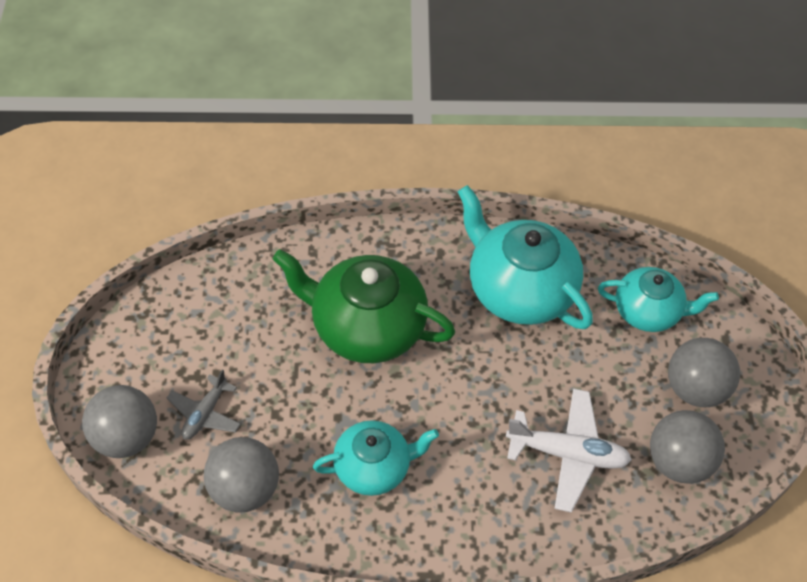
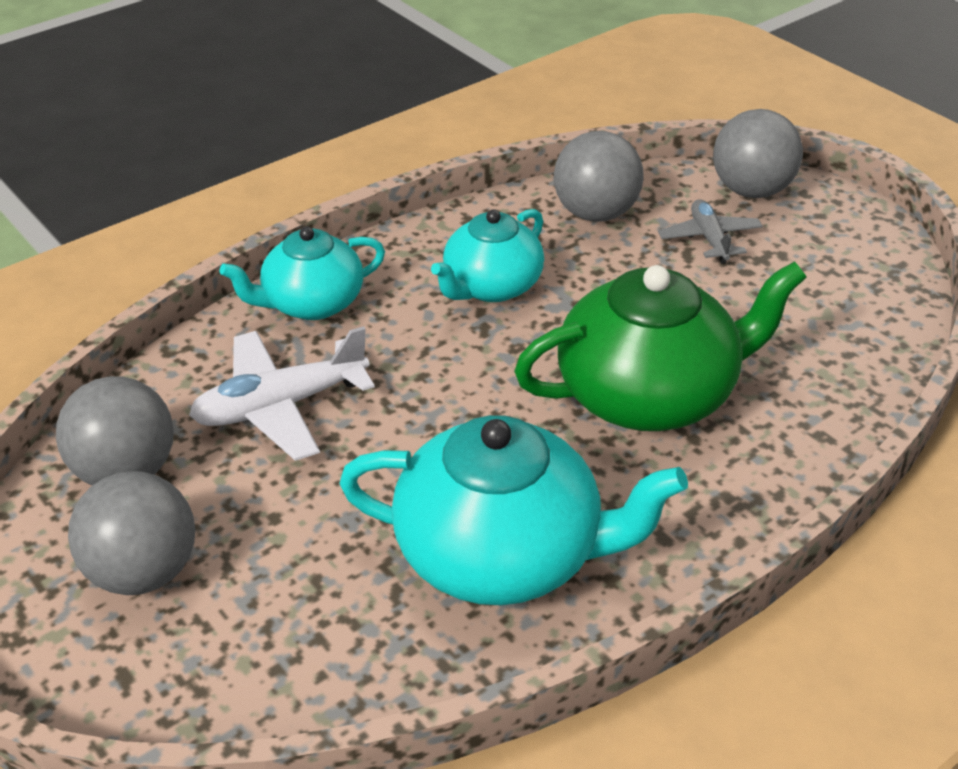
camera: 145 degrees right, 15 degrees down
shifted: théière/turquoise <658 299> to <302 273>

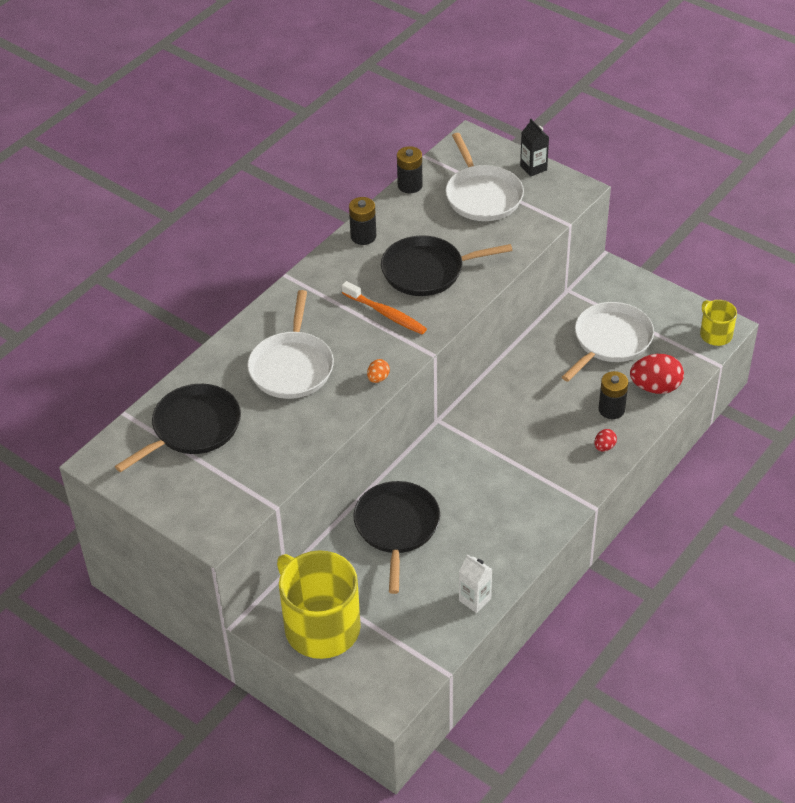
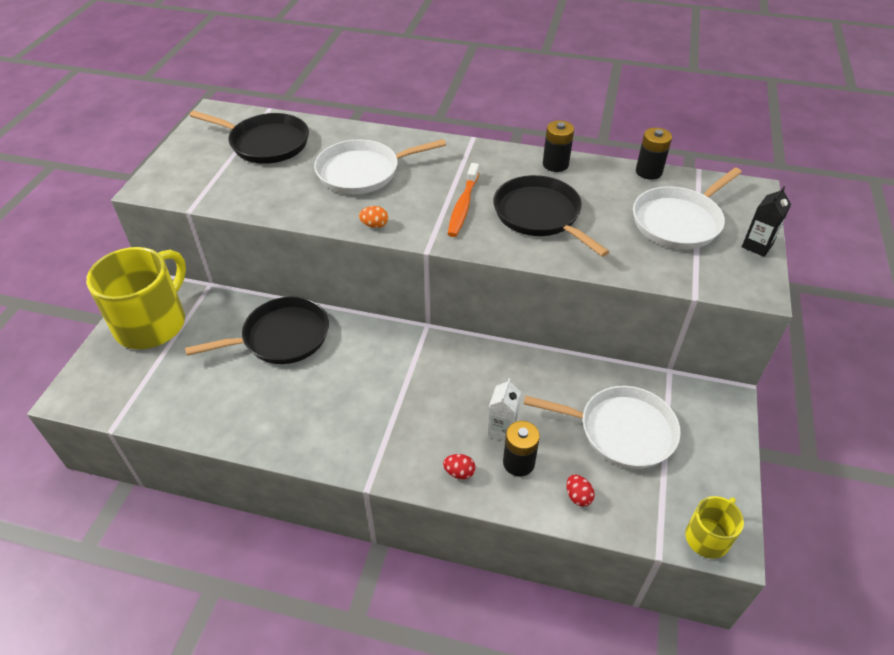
camera: 65 degrees right, 0 degrees up
shifted: brique de lait/blanc <475 583> to <504 409>
scaled: œuf/rouge <657 374> = <581 491> x0.49

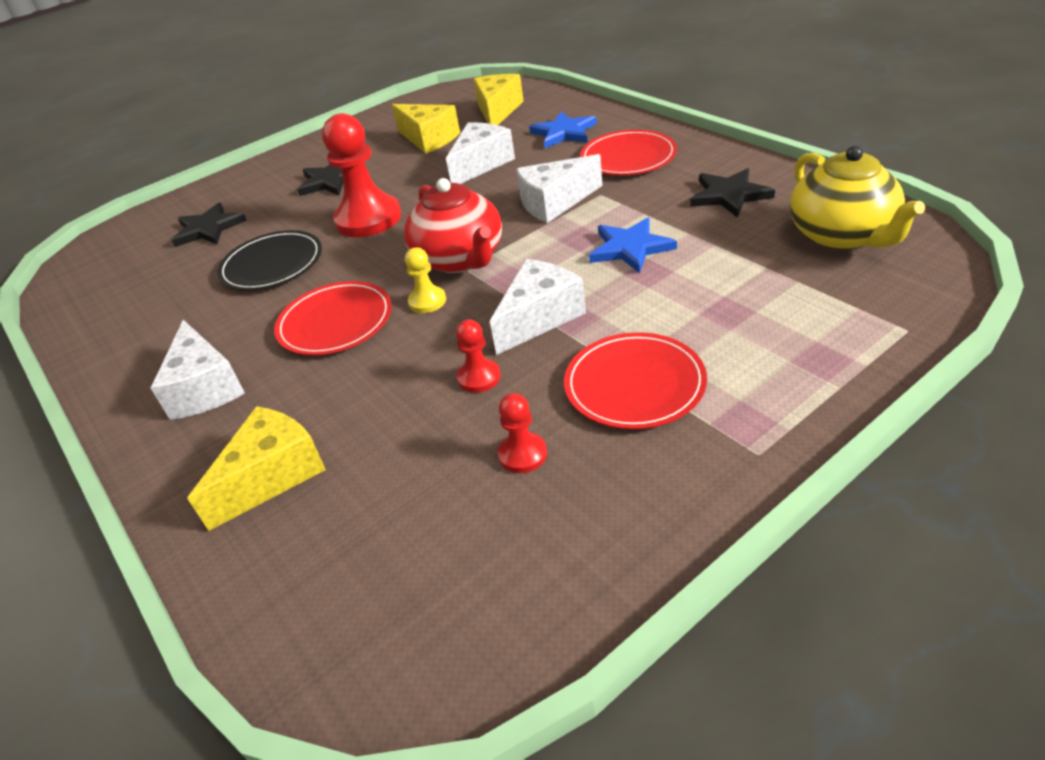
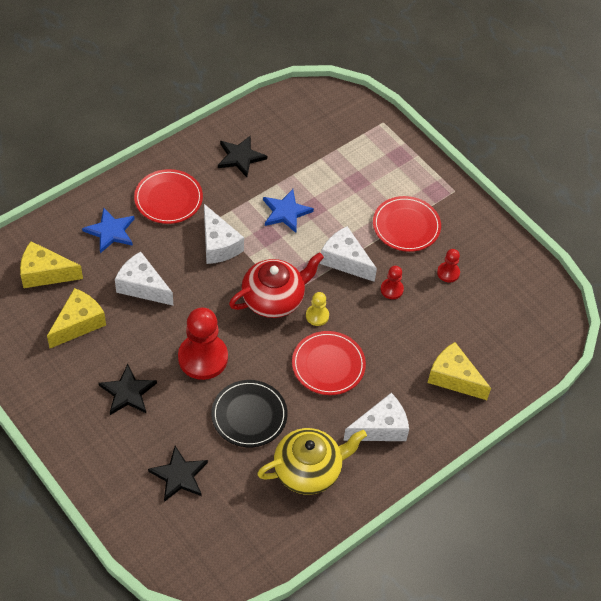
camera: 100 degrees left, 15 degrees up
shifted: théière/jaune <857 198> to <312 461>

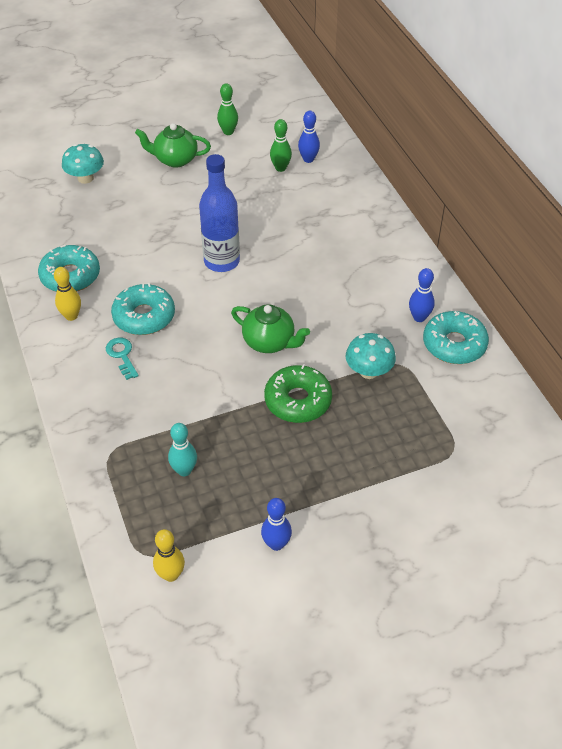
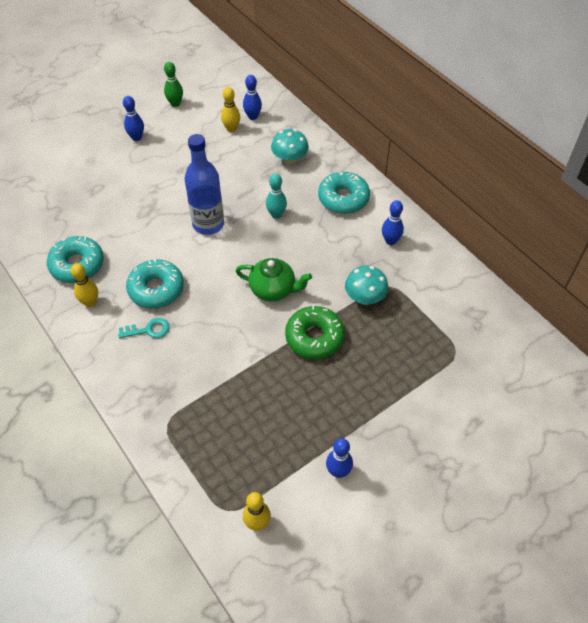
camera: 15 degrees left, 5 degrees up
shifted: champignon/turquoise <83 164> to <290 147>; beignet/turquoise <456 337> to <344 193>; quille/turquoise <182 449> to <276 196>
swapped: théière/vert <173 145> to quille/bleu <133 118>
repainted: quille/vert <281 145> to quille/jaune <230 109>
rotated: clé/turquoise <122 359> = <144 328> 120 degrees clockwise

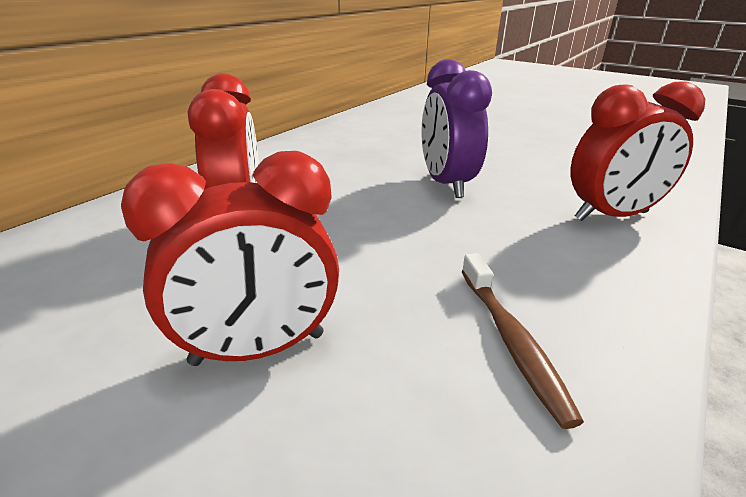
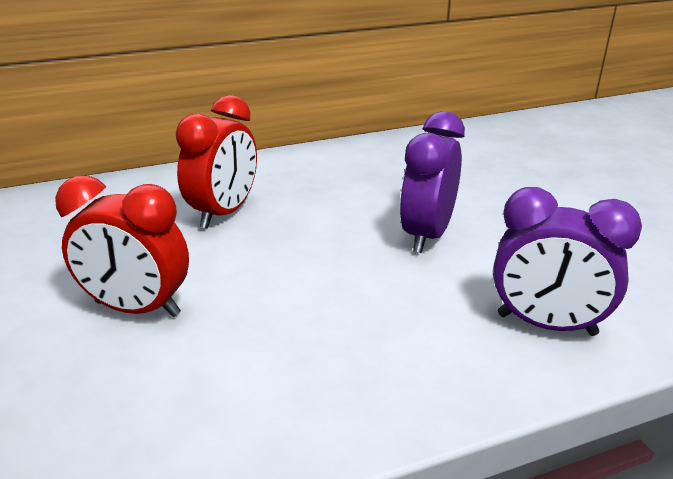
camera: 35 degrees right, 0 degrees up
gone: brosse à dents/marron <522 341>
repainted: réveil/rouge <637 151> to réveil/violet <567 261>

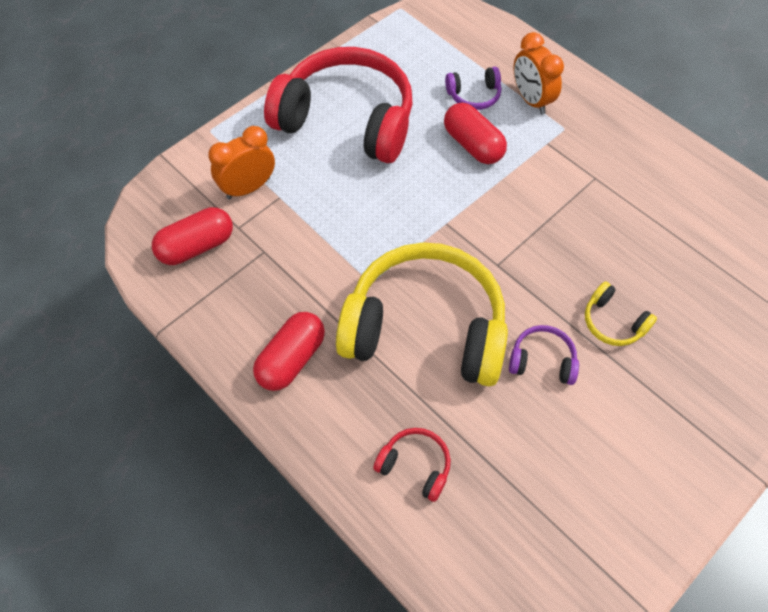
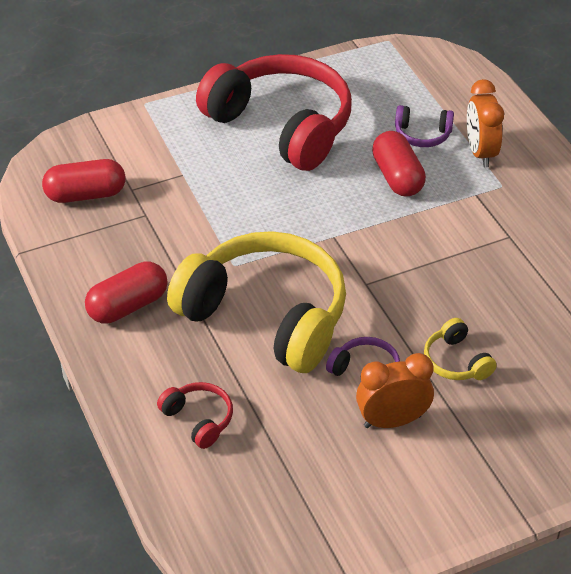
camera: 20 degrees right, 15 degrees down
shifted: réveil/orange <241 162> to <395 390>

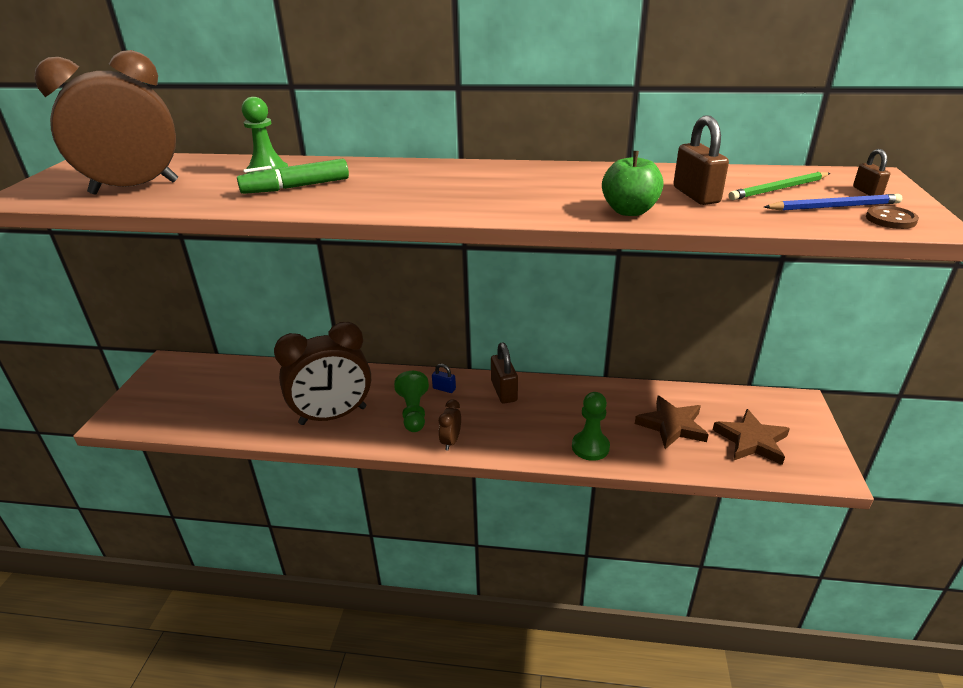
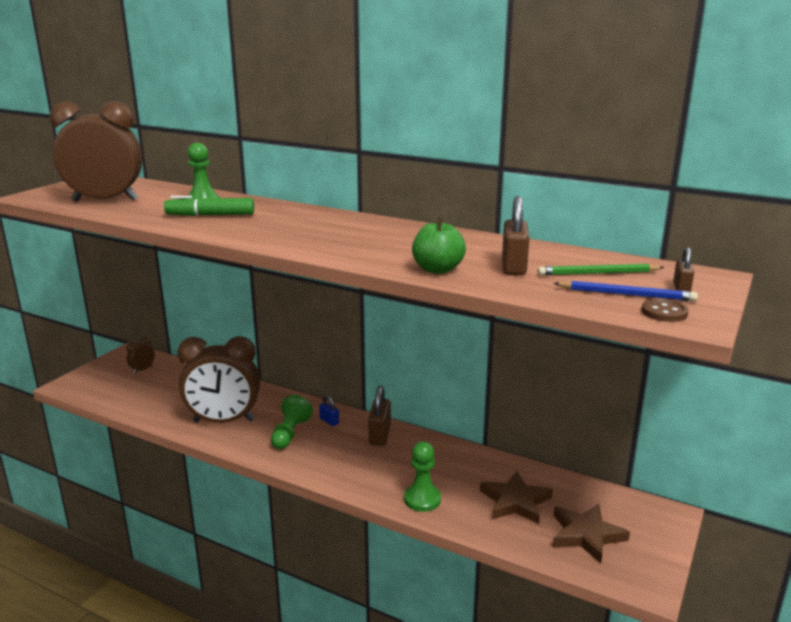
camera: 20 degrees right, 10 degrees down
shifted: réveil/marron <450 425> to <140 355>

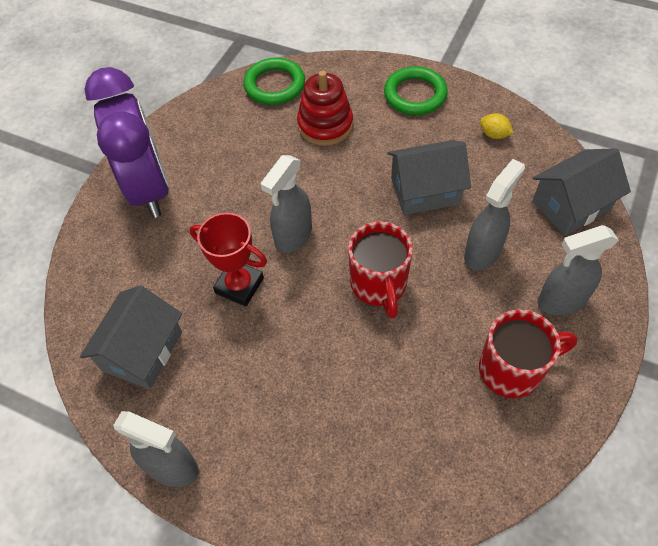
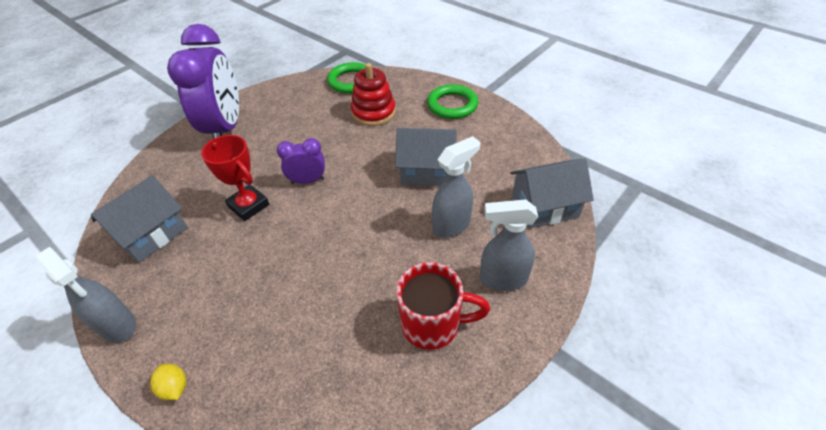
camera: 15 degrees right, 10 degrees down
gone: tasse/rouge <380 270>
shifted: citron/jaune <496 126> to <168 382>
swapped: vaporisateur/gris <286 204> to réveil/violet <301 161>

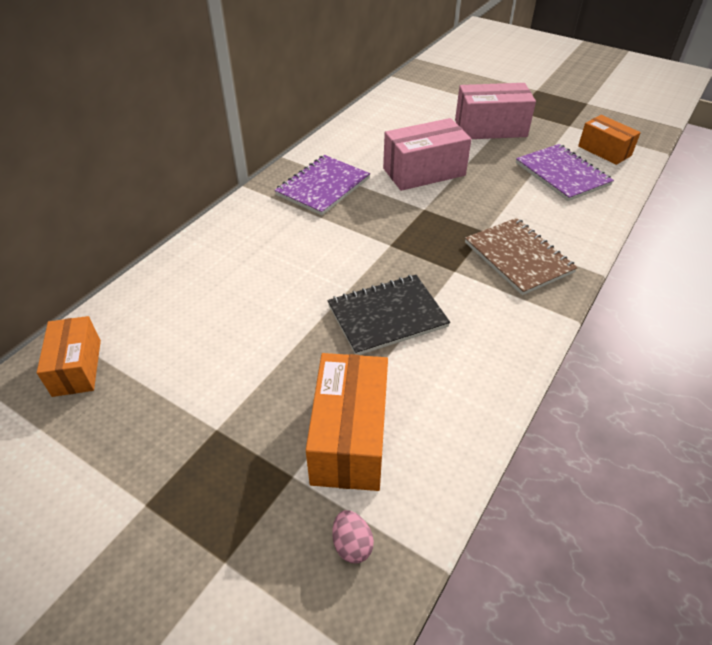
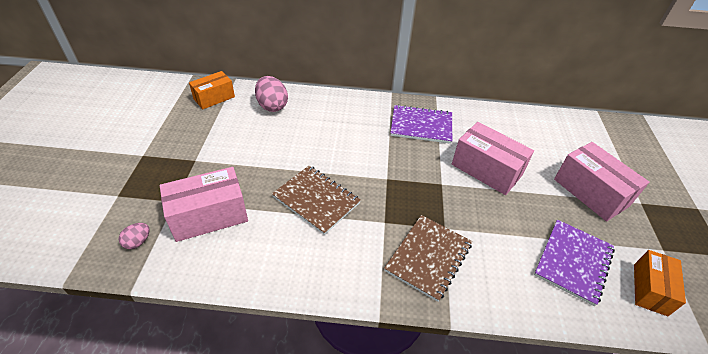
camera: 60 degrees right, 0 degrees up
new: œuf/rose <271 94>
repainted: carnet/noir <388 315> to carnet/marron <316 200>; boîte/orange <347 422> to boîte/rose <204 204>

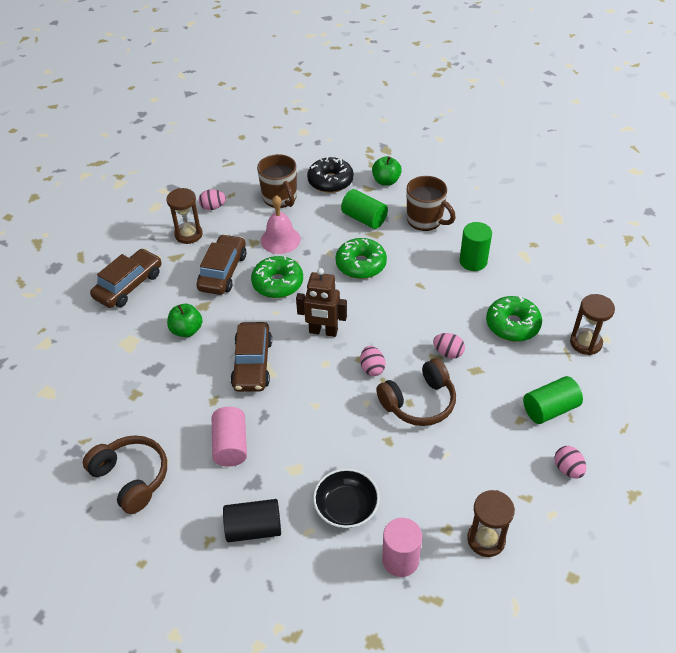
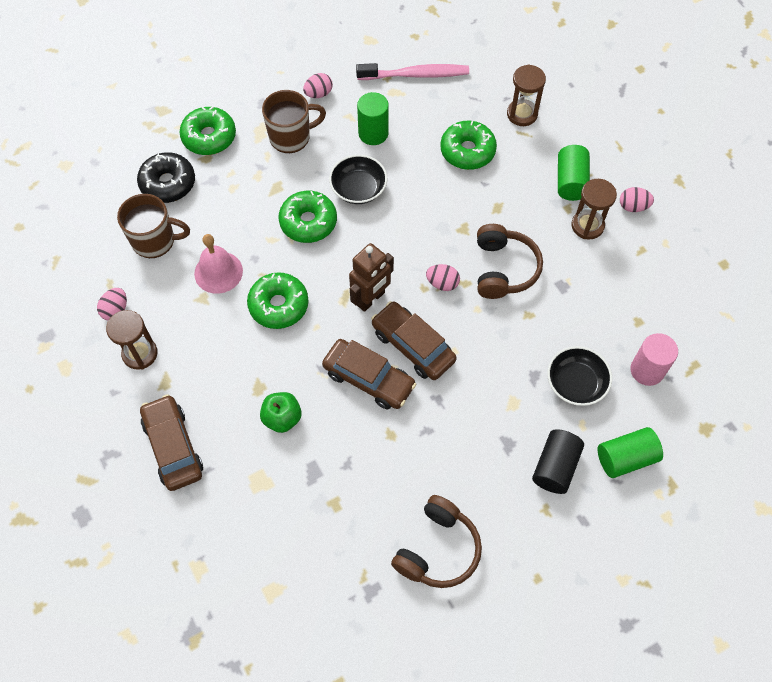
camera: 60 degrees left, 15 degrees up
gone: cylindre/rose <229 436>
new: brosse à dents/rose <412 71>; bol/noir <358 179>
shifted: cylindre/vert <364 209> to <630 452>; voiture/marron <221 264> to <414 340>; œuf/rose <449 346> to <318 85>; sablier/marron <491 523> to <594 209>
swapped: pomme/vert <387 171> to beignet/vert <208 130>
rotated: casque audio/marron <125 474> = <436 541> 135 degrees clockwise

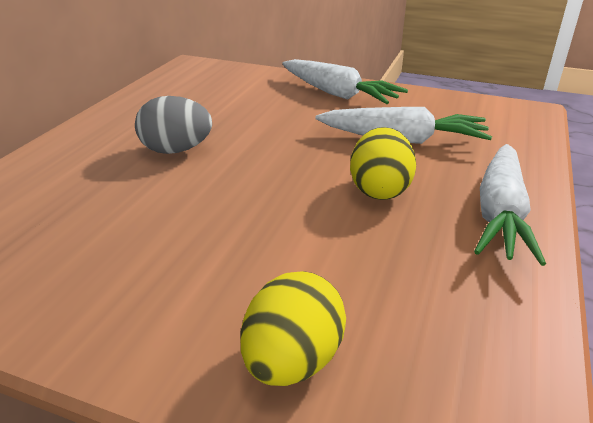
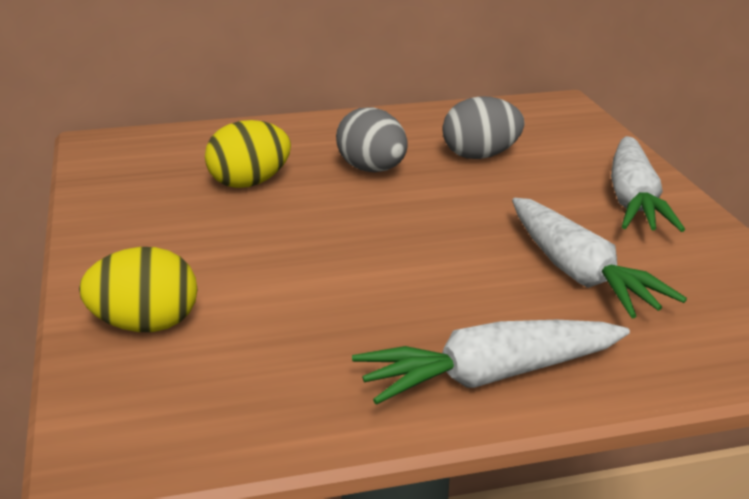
camera: 55 degrees right, 5 degrees down
new: œuf/gris <483 127>
shifted: œuf/jaune <383 163> to <248 154>

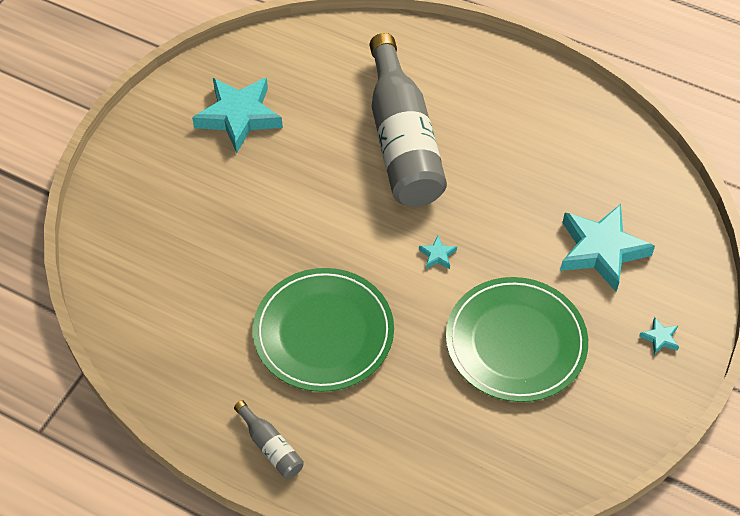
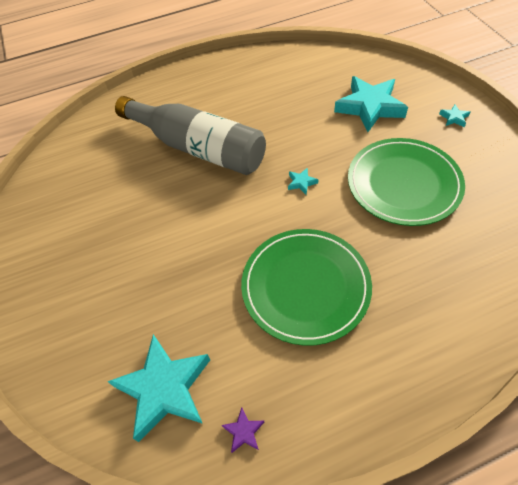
camera: 45 degrees left, 0 degrees up
gone: bouteille/gris <269 439>
new: étoile/violet <243 430>
shifted: étoile/turquoise <237 115> to <158 388>

